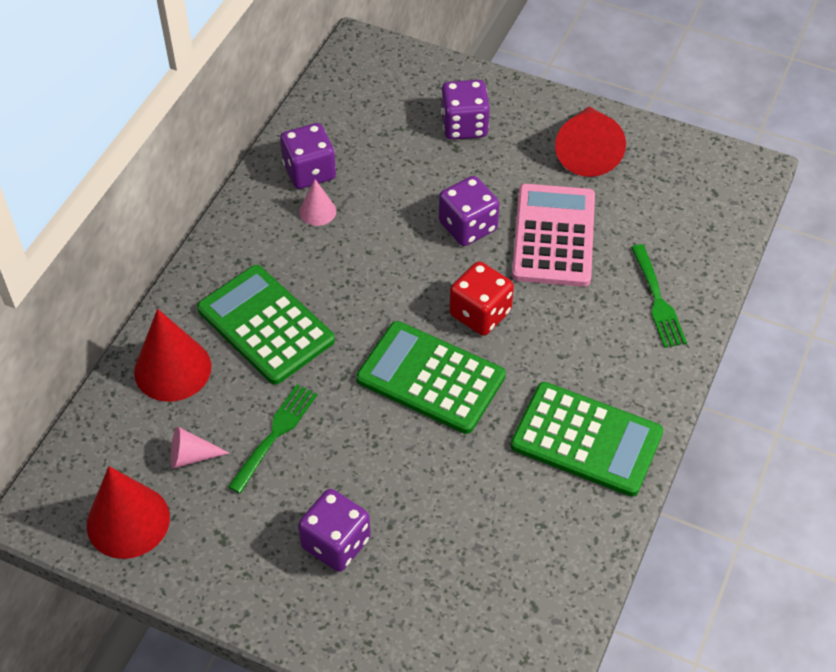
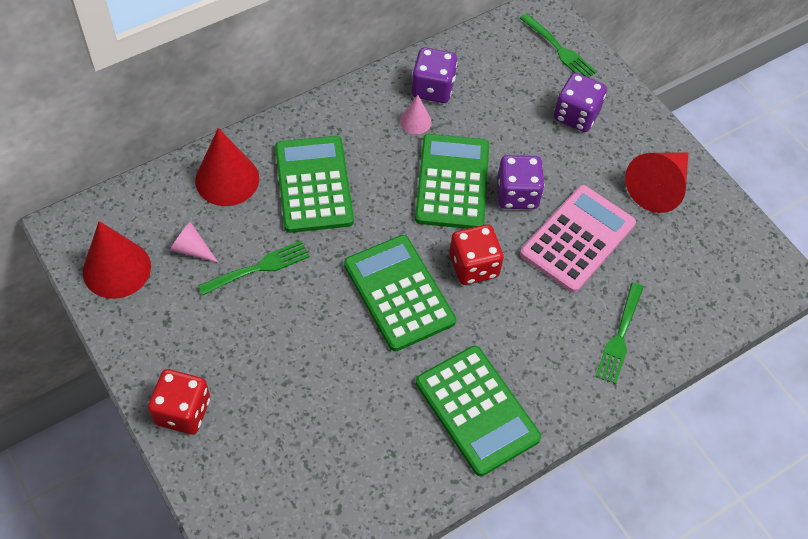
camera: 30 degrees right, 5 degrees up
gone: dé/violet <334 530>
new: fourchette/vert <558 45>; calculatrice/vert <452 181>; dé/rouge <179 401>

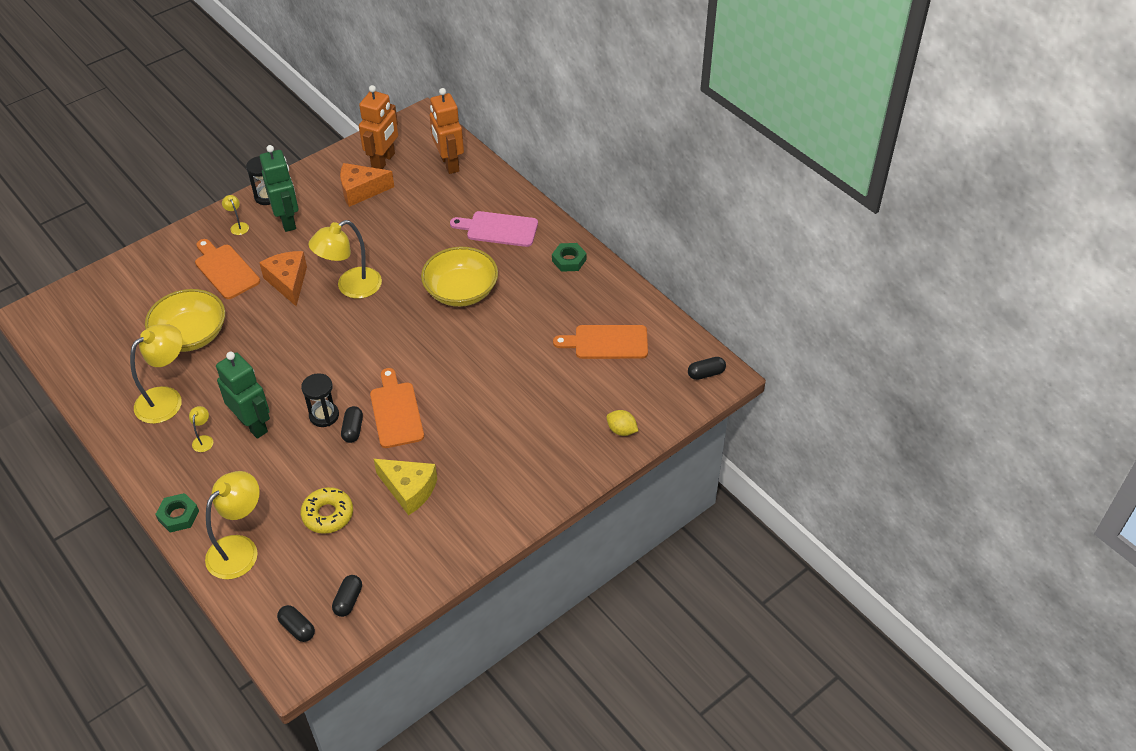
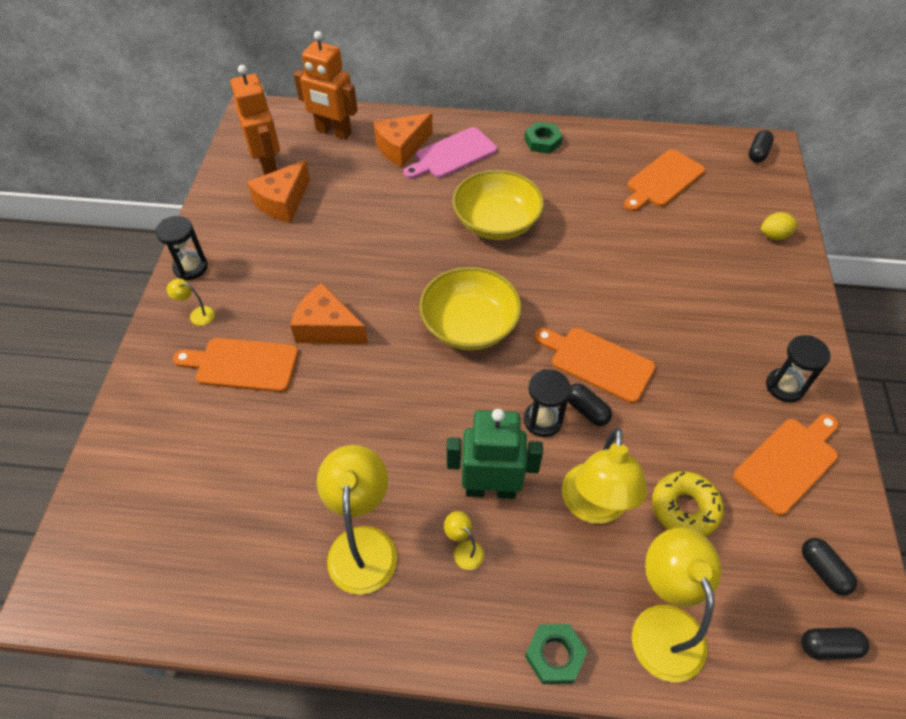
camera: 45 degrees left, 5 degrees up
gone: robot/vert <279 188>; fromage/jaune <405 487>
new: fromage/orange <403 140>; sablier/noir <798 368>; planche à découper/orange <786 465>
shifted: lampe/jaune <345 259> to <604 476>; bol/jaune <185 320> to <470 308>

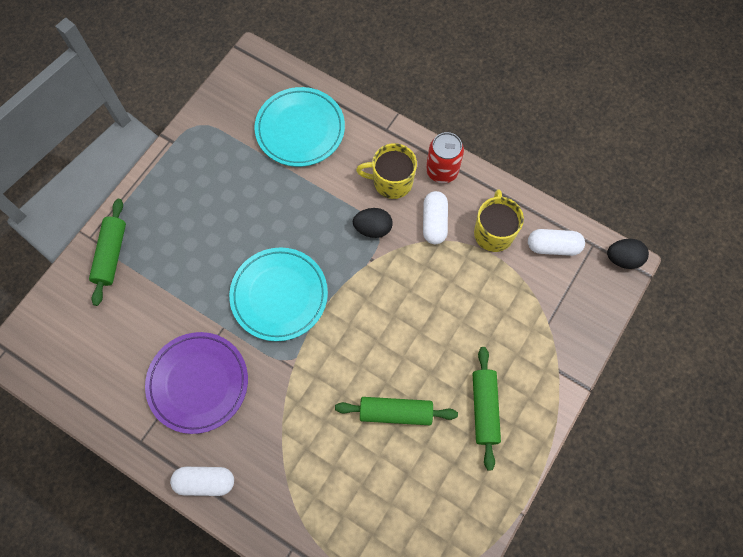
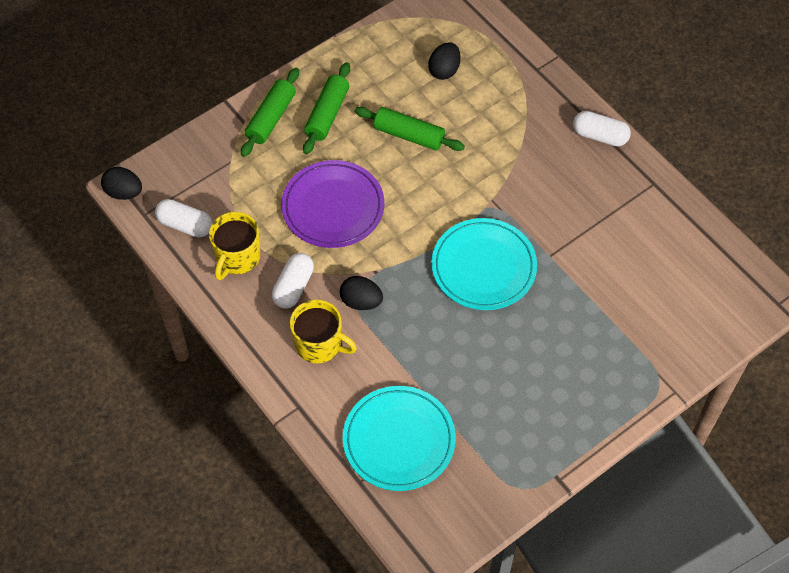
camera: 160 degrees left, 10 degrees down
gone: canette/rouge <445 157>
new: œuf/noir <444 61>
shifted: rouleau à pâtisserie/vert <107 252> to <270 112>; assiette/violet <196 383> to <332 204>

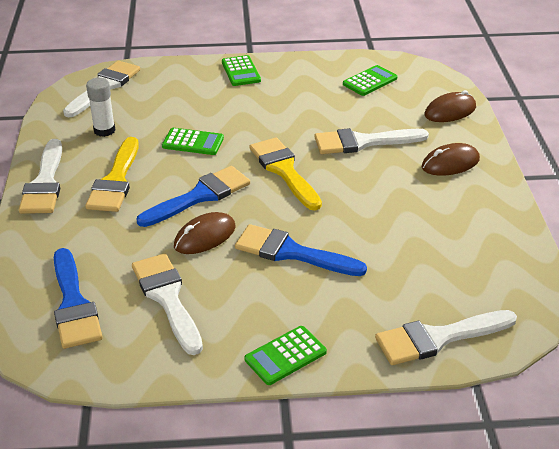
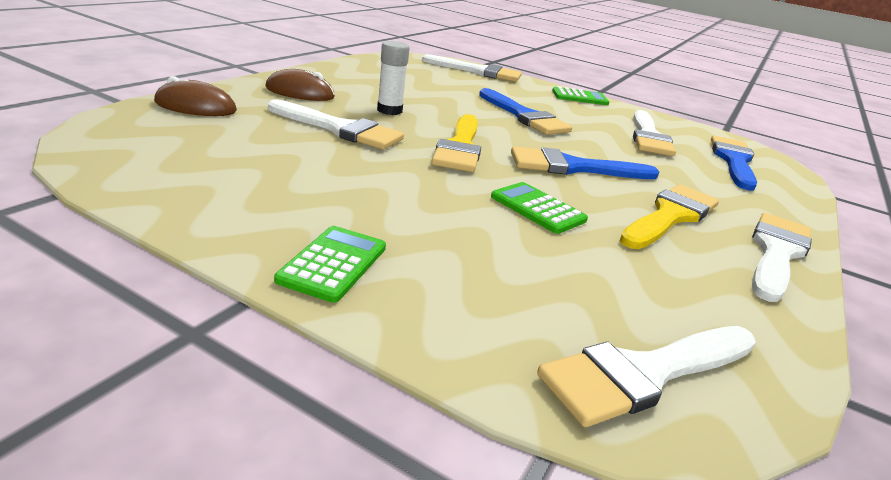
camera: 150 degrees left, 10 degrees down
gone: calculatrice/vert <370 80>; souris/marron <204 233>
shifted: bâton de colle/blanc <100 107> to <393 78>

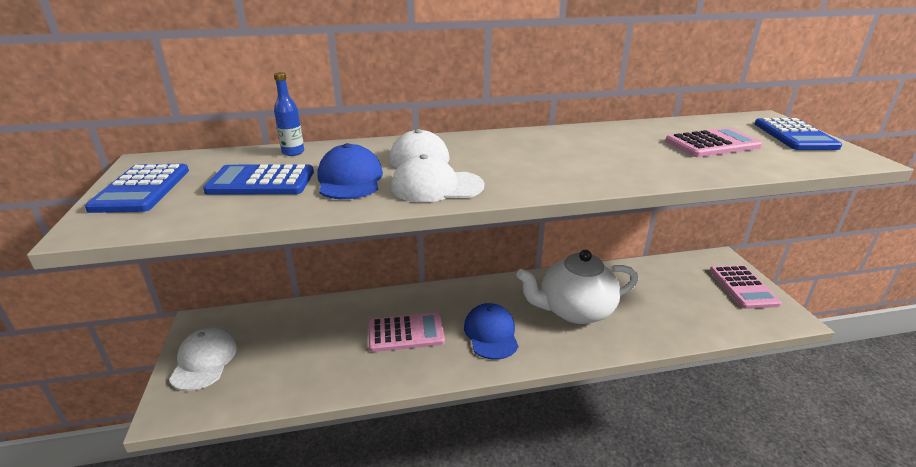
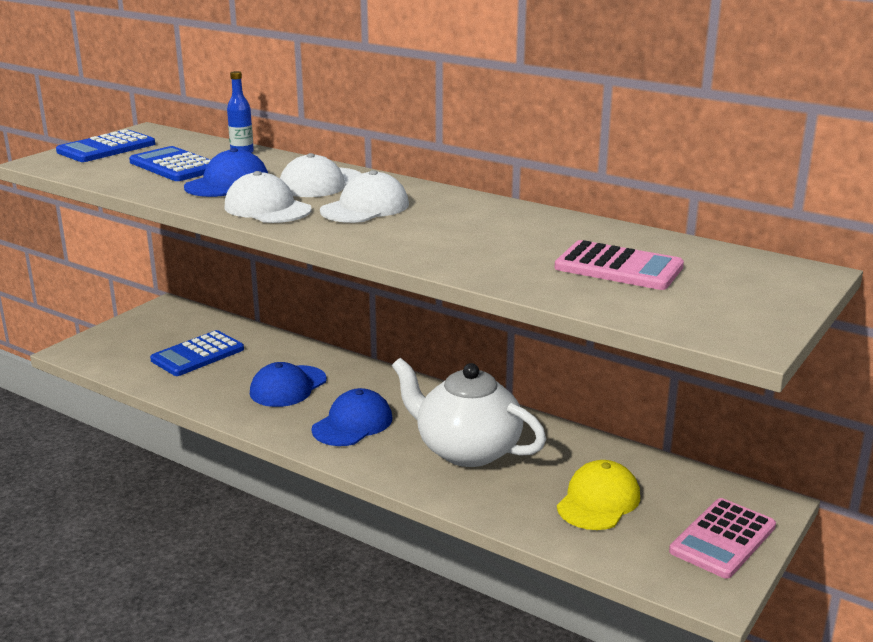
camera: 45 degrees right, 5 degrees down
new: casquette/jaune <598 495>
shifted: calculatrice/bleu <798 134> to <197 353>; casquette/blanc <203 359> to <364 196>
swapped: calculatrice/rose <407 332> to casquette/bleu <288 384>

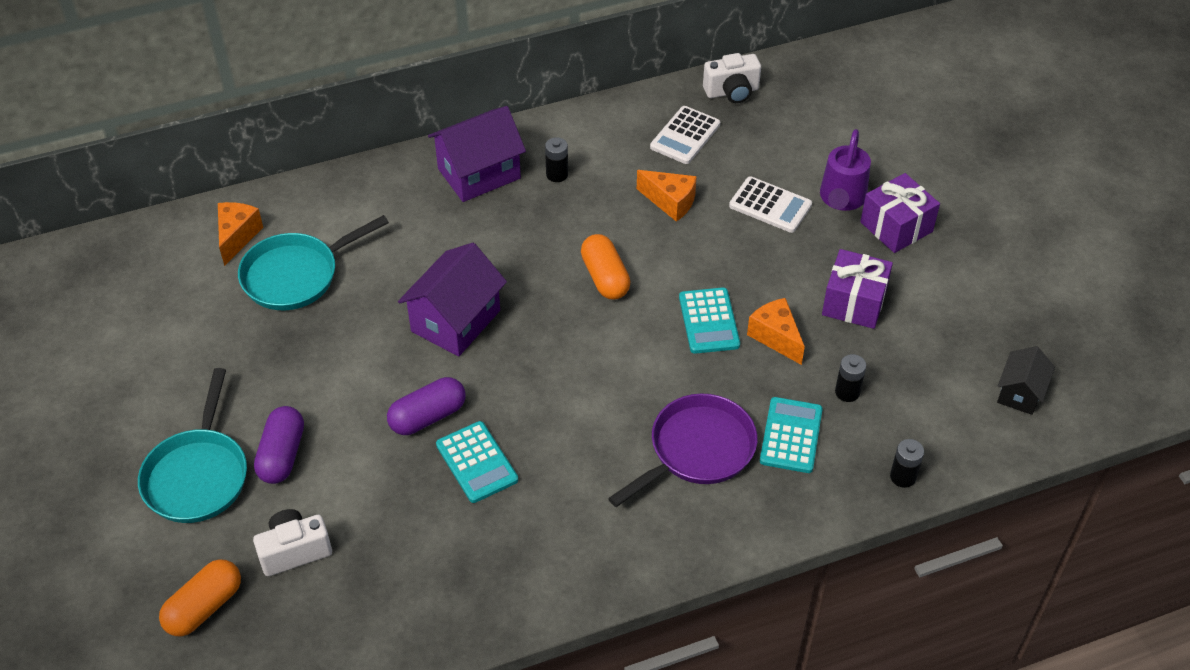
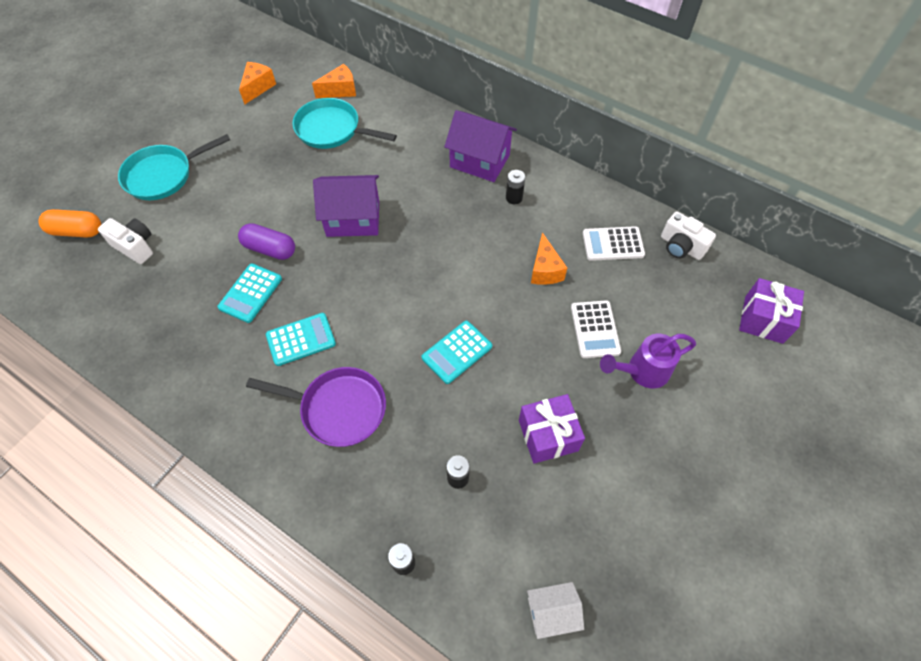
camera: 55 degrees right, 10 degrees up
gone: gélule/orange <605 266>; gélule/violet <279 445>
shifted: cadeau/violet <900 213> to <771 311>; fromage/orange <776 331> to <257 83>; calculatrice/turquoise <791 435> to <301 339>
repainted: maison/noir <1026 380> to maison/blanc <555 610>

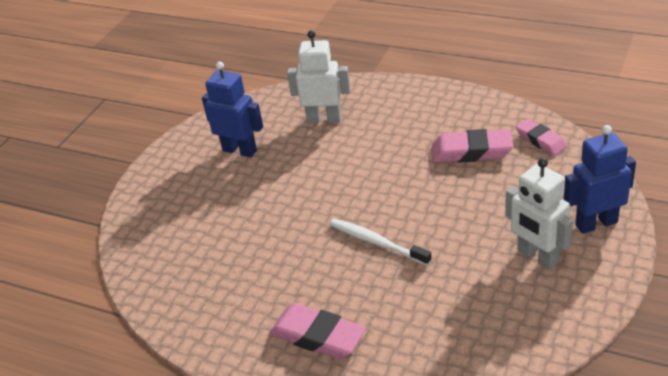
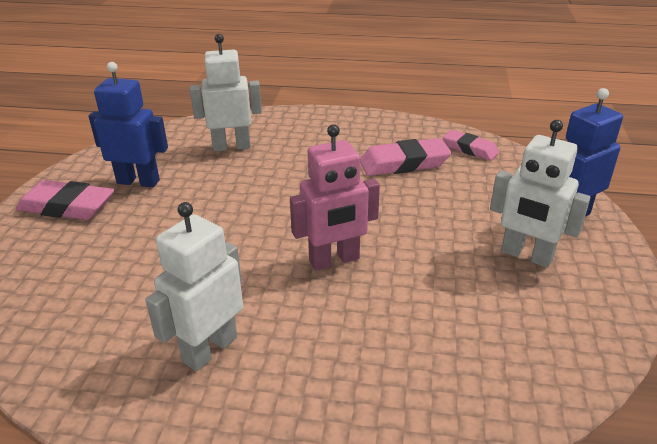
camera: 20 degrees left, 5 degrees down
new: robot/blanc <194 286>
shifted: gomme/rose <317 331> to <65 200>
swapped: brosse à dents/blanc <380 242> to robot/rose <335 197>

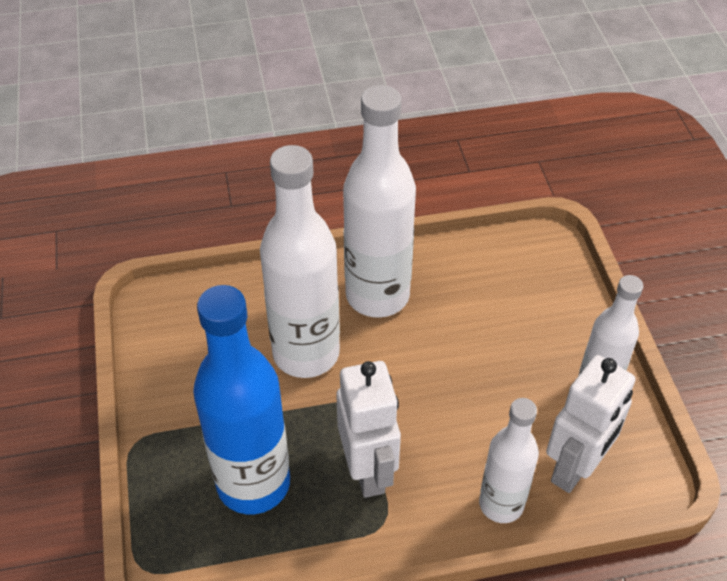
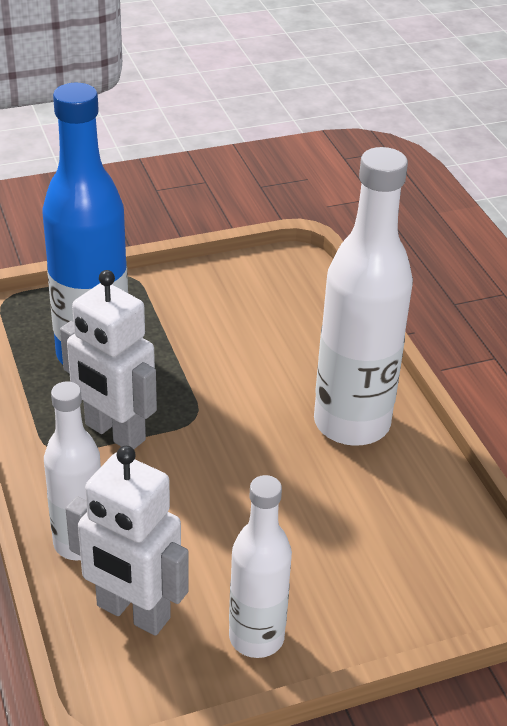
camera: 80 degrees right, 10 degrees down
gone: bouteille/blanc <300 261>
rotated: robot/blanc <368 429> = <108 359> 60 degrees clockwise

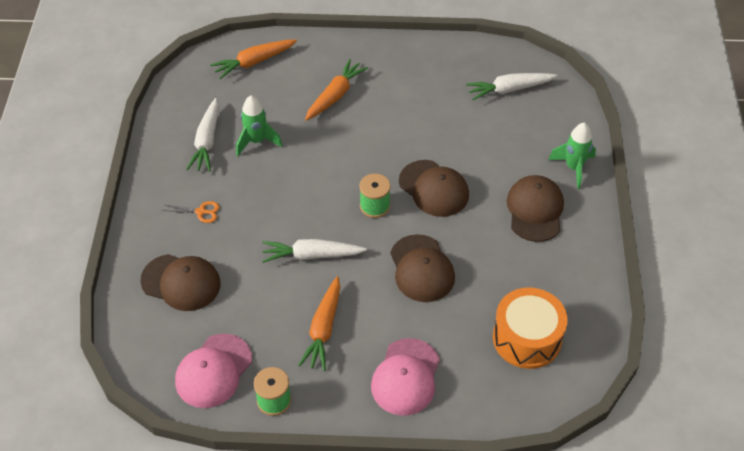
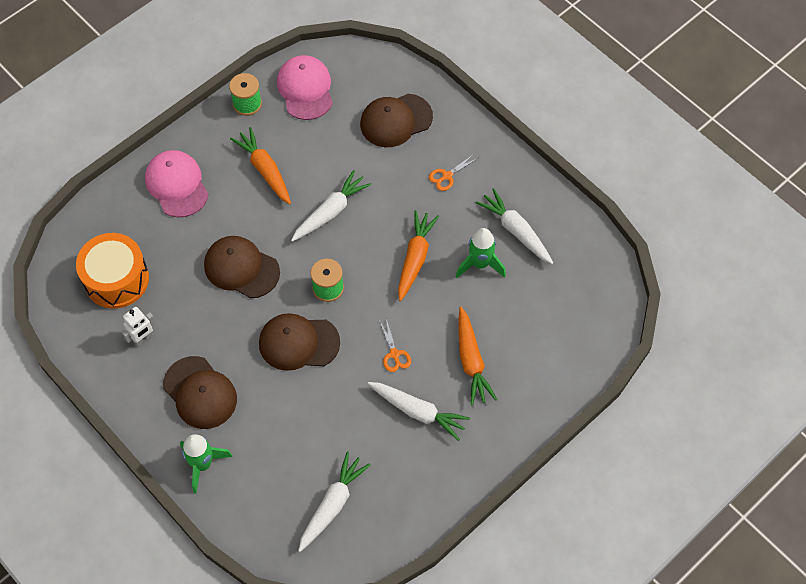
camera: 135 degrees right, 10 degrees up
new: robot/blanc <139 327>; ciseaux/orange <395 345>; carotte/blanc <419 411>
shifted: carotte/orange <253 59> to <418 255>

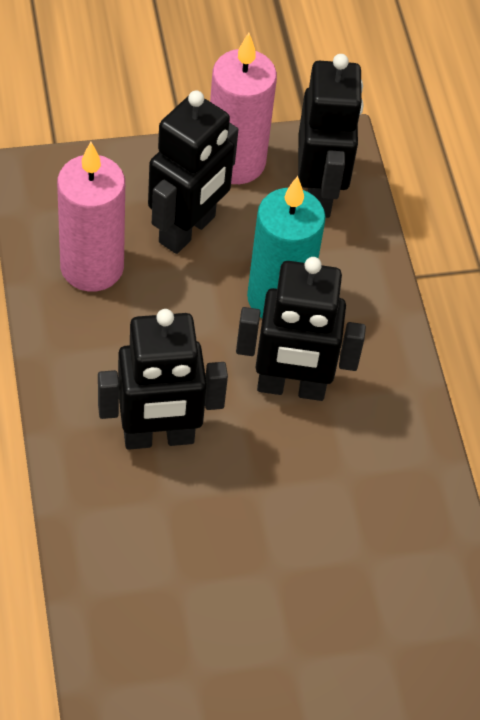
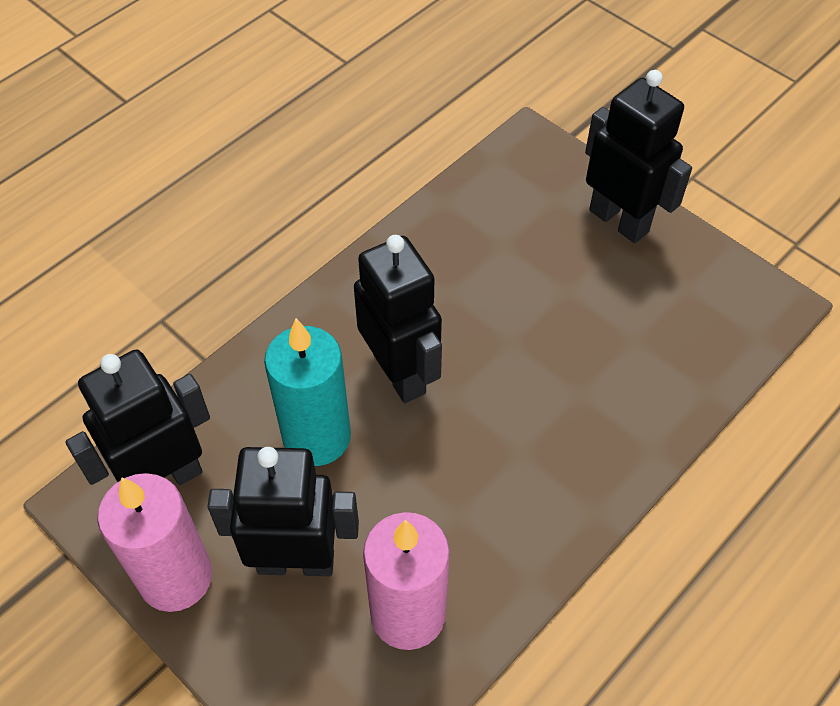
camera: 120 degrees left, 0 degrees up
shifted: robot/noir <163 379> to <638 156>

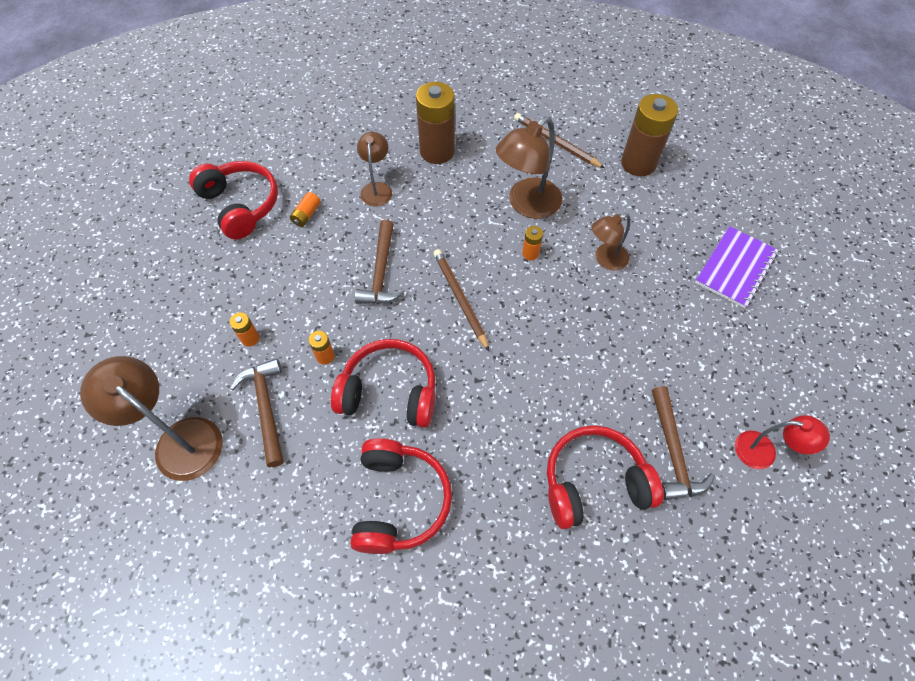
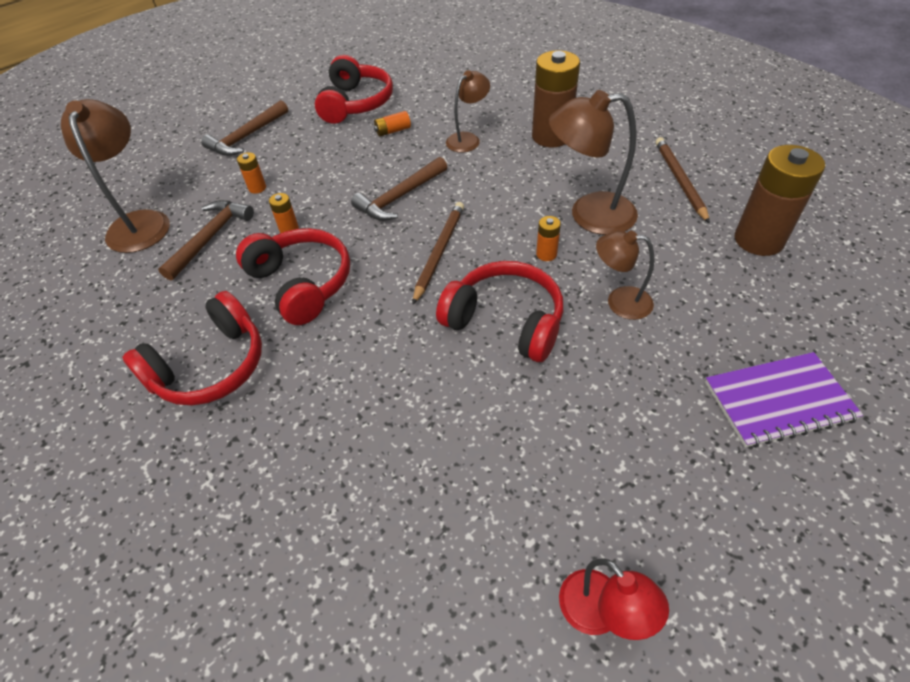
camera: 45 degrees right, 10 degrees down
shifted: marteau/marron <683 443> to <244 128>; casque audio/rouge <605 477> to <499 311>

